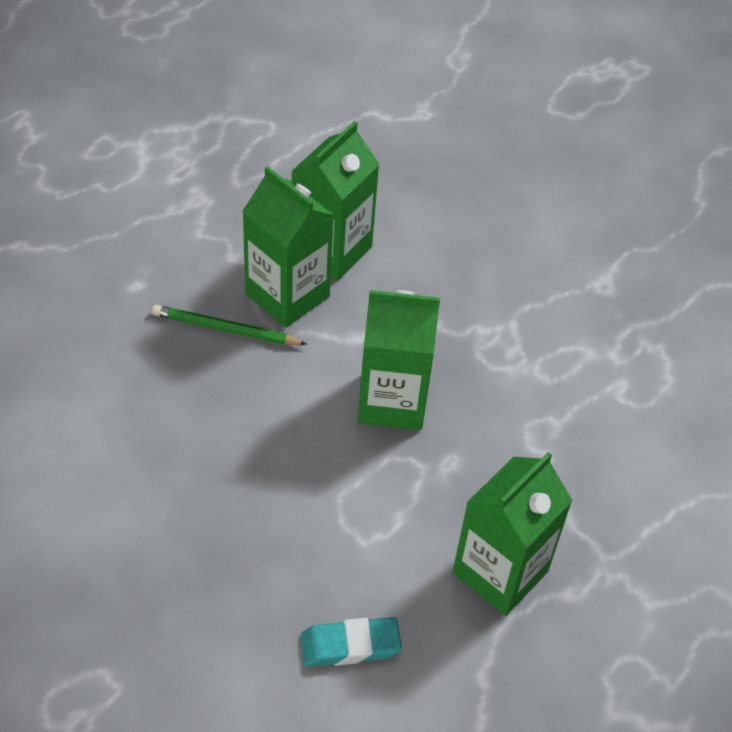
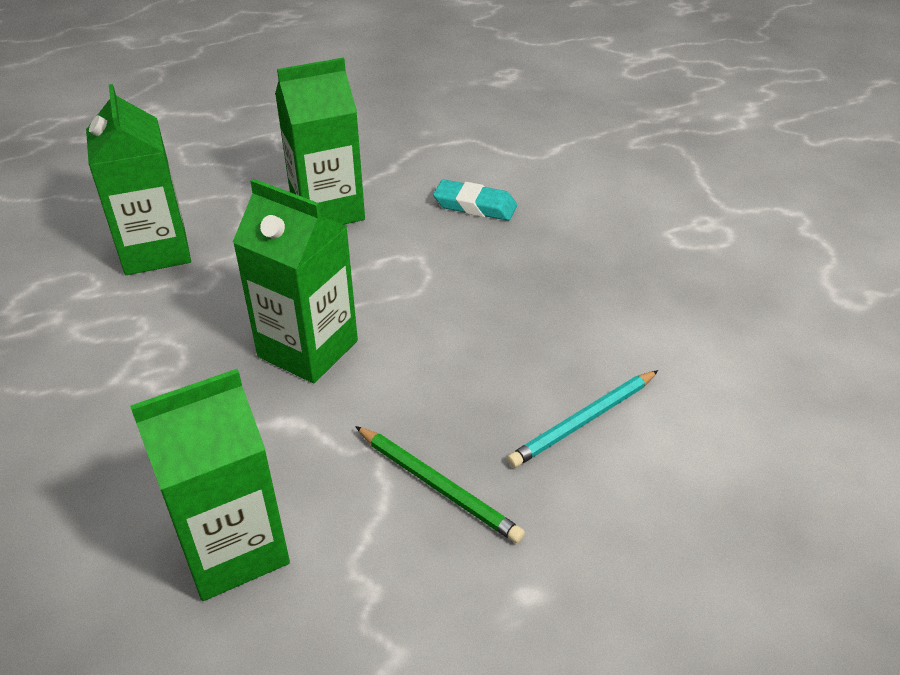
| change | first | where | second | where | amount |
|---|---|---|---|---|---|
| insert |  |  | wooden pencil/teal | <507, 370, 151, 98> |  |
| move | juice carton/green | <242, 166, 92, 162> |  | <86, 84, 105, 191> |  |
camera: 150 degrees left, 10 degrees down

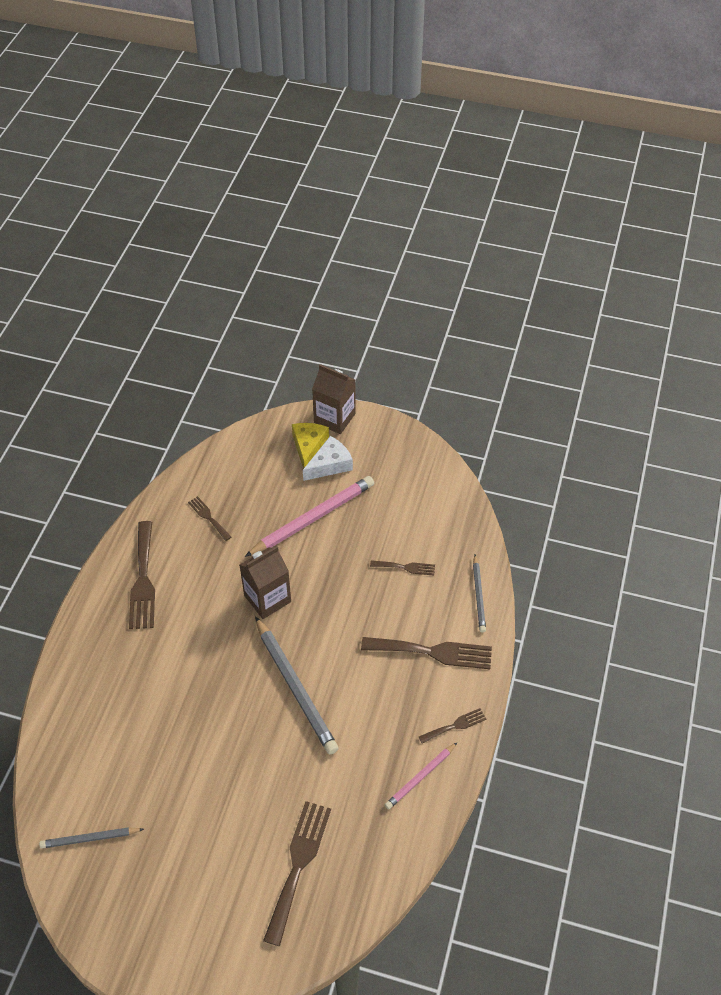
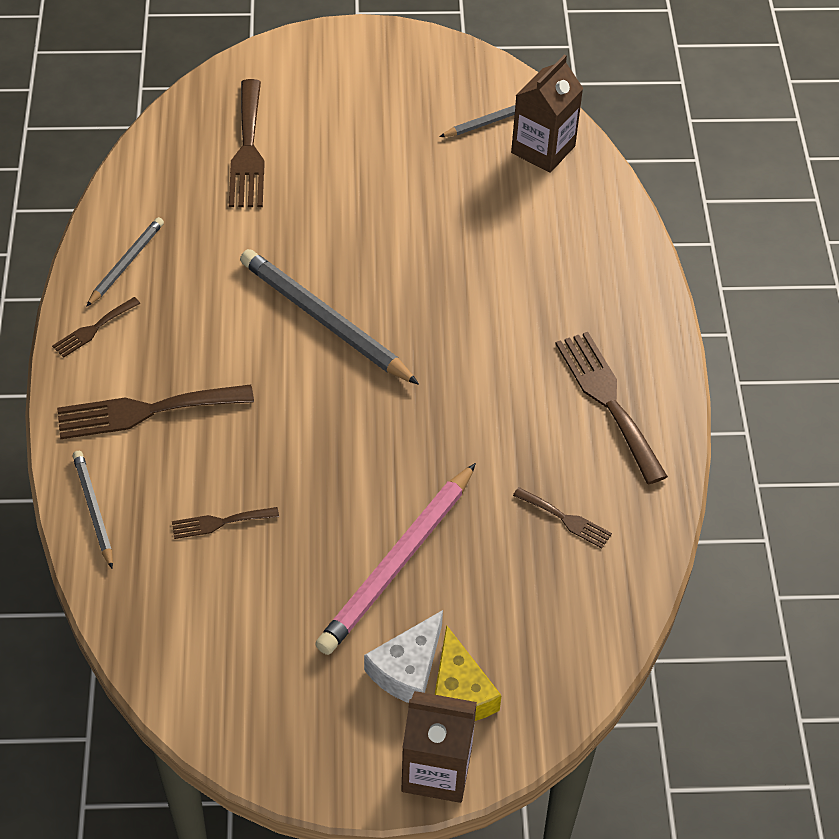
| change | first | where | second | where | amount |
|---|---|---|---|---|---|
| move | juice carton/dark brown | <239, 546, 52, 73> |  | <511, 54, 72, 119> |  |
| recolor | wooden pencil/rose-pink | <385, 743, 72, 66> | wooden pencil/ash-grey | <86, 217, 78, 90> |  |
camera: 160 degrees right, 0 degrees up

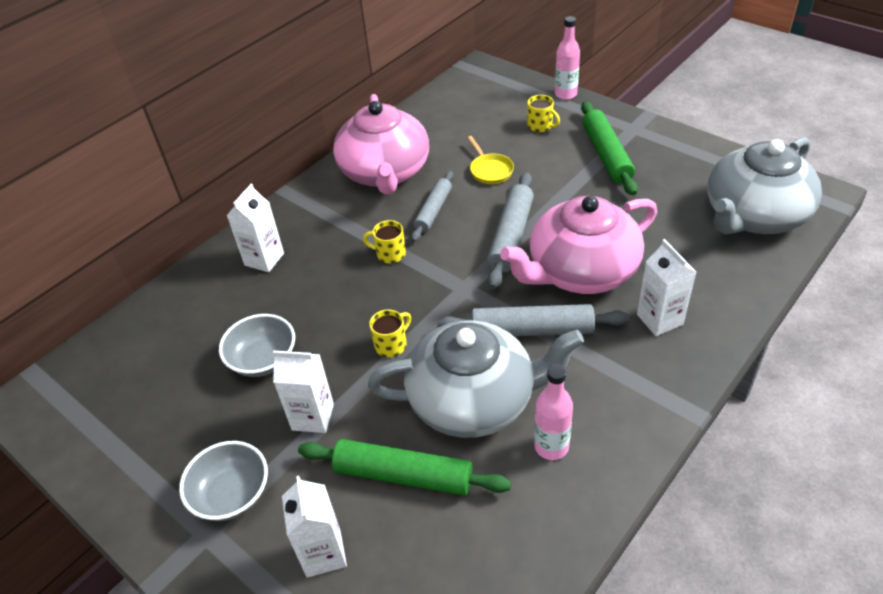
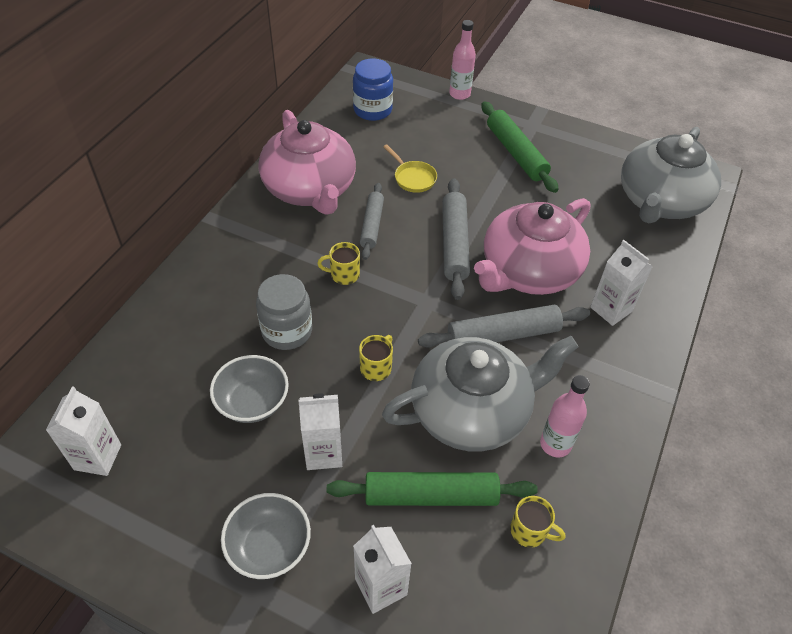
| change | first | where | second | where | amount |
|---|---|---|---|---|---|
| insert |  |  | jar/ash-grey | <256, 274, 56, 76> |  |
| insert |  |  | jar/royal blue | <353, 58, 40, 63> |  |
| move | juice carton/pure white | <226, 184, 58, 88> |  | <46, 386, 75, 90> |  |
| move | mug/golden | <527, 95, 33, 37> |  | <510, 496, 55, 52> |  |
camera: 20 degrees left, 5 degrees up

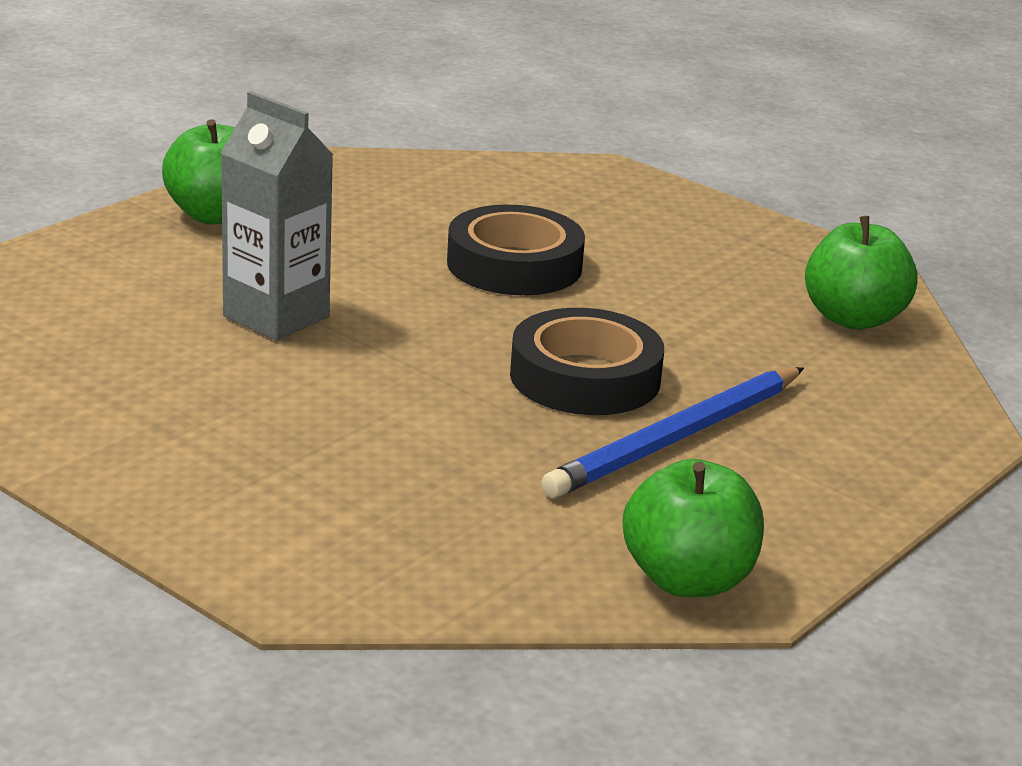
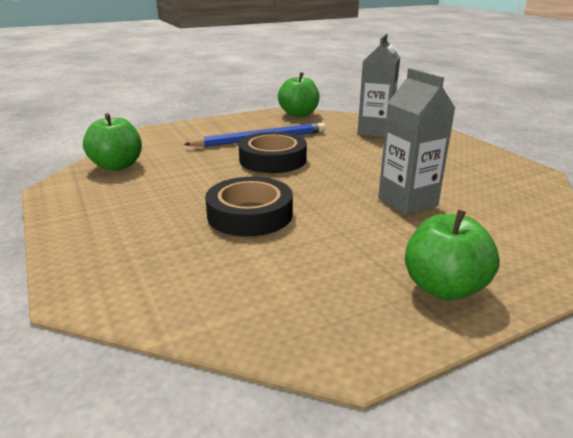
| change | first | where | second | where | amount |
|---|---|---|---|---|---|
| insert |  |  | juice carton/ash-grey | <358, 34, 42, 103> |  |
camera: 155 degrees left, 0 degrees up

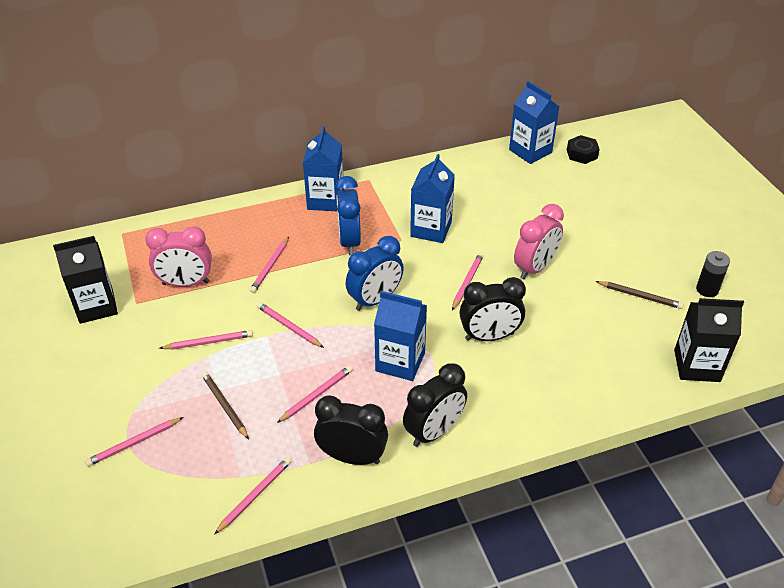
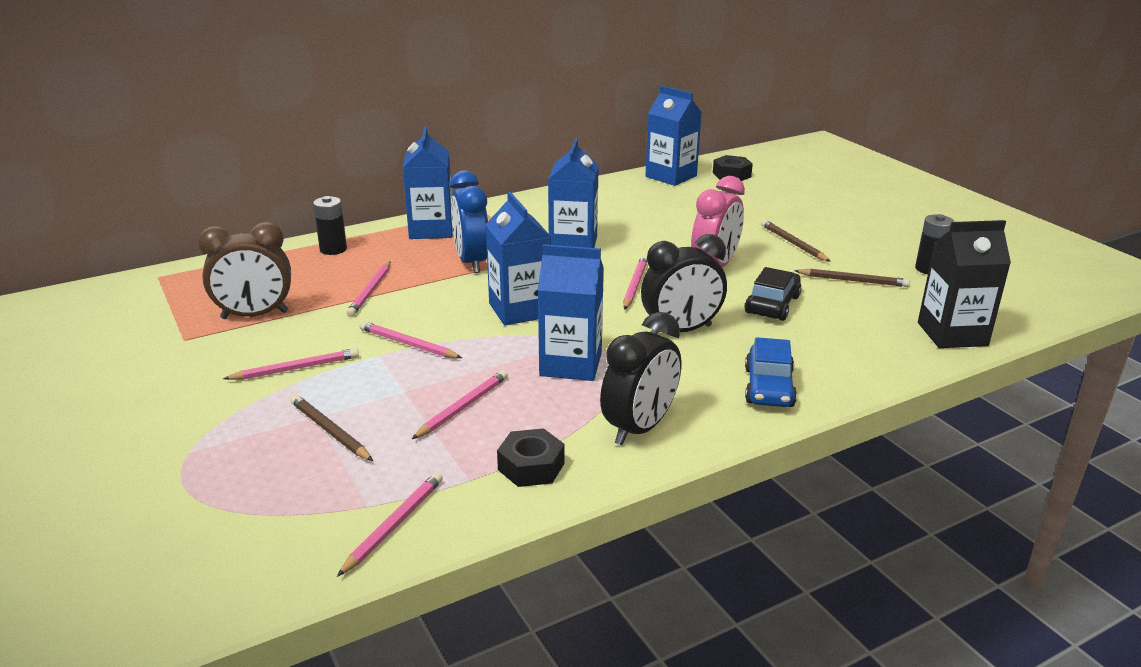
| change | first | where | second | where | amount |
|---|---|---|---|---|---|
| delete | juice carton/ebony | <53, 236, 65, 88> |  |  |  |
| delete | wooden pencil/rose-pink | <85, 417, 99, 50> |  |  |  |
| insert |  |  | battery/ebony | <313, 196, 34, 59> |  |
| insert |  |  | toy car/ebony | <745, 267, 57, 54> |  |
| insert |  |  | toy car/royal blue | <745, 337, 52, 70> |  |
| insert |  |  | wooden pencil/dark brown | <761, 220, 70, 42> |  |
| replace | clock/ebony | <314, 396, 74, 69> | hex nut/ebony | <497, 428, 68, 59> |  |
| replace | clock/royal blue | <346, 236, 58, 75> | juice carton/royal blue | <485, 192, 66, 134> |  |
| recolor | clock/rose-pink | <145, 226, 67, 61> | clock/dark brown | <198, 222, 93, 97> |  |
camera: 10 degrees left, 15 degrees down

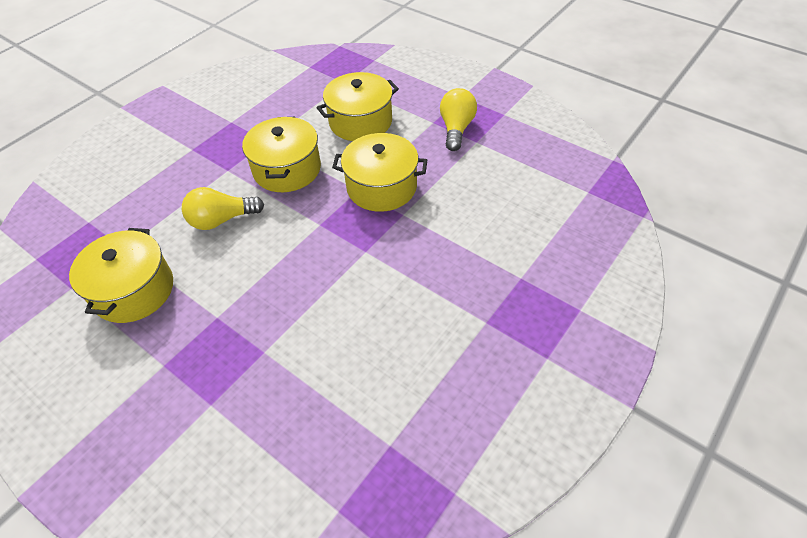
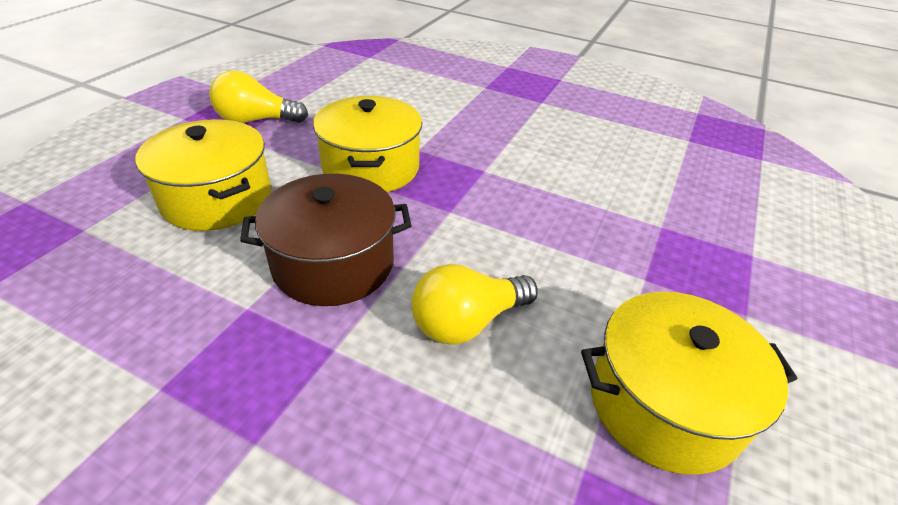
| change | first | where | second | where | amount |
|---|---|---|---|---|---|
| recolor | stockpot/golden | <242, 117, 79, 75> | stockpot/dark brown | <240, 174, 171, 132> |  |
| rotate | lightbulb/golden | <182, 187, 82, 43> |  | <412, 264, 126, 81> | 90 degrees clockwise |
camera: 105 degrees left, 10 degrees down

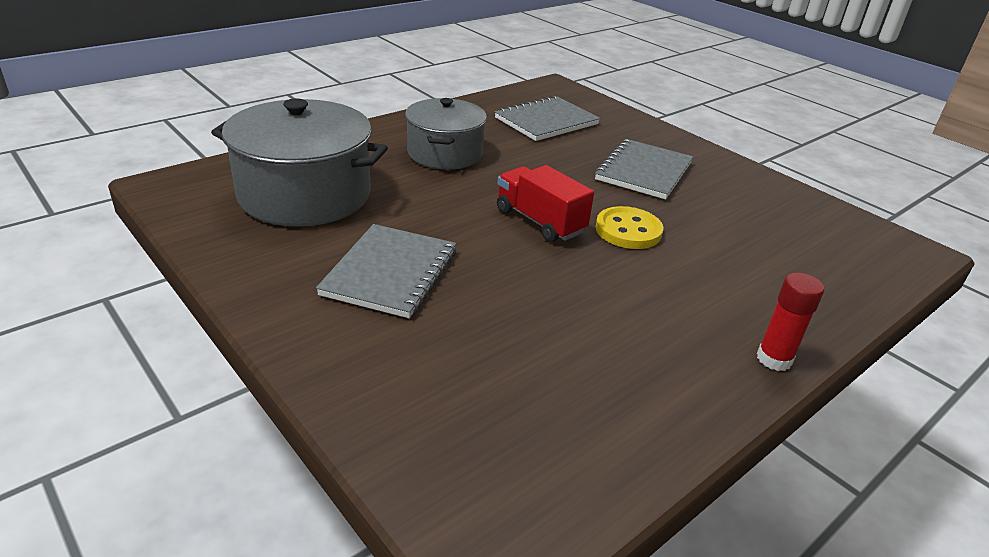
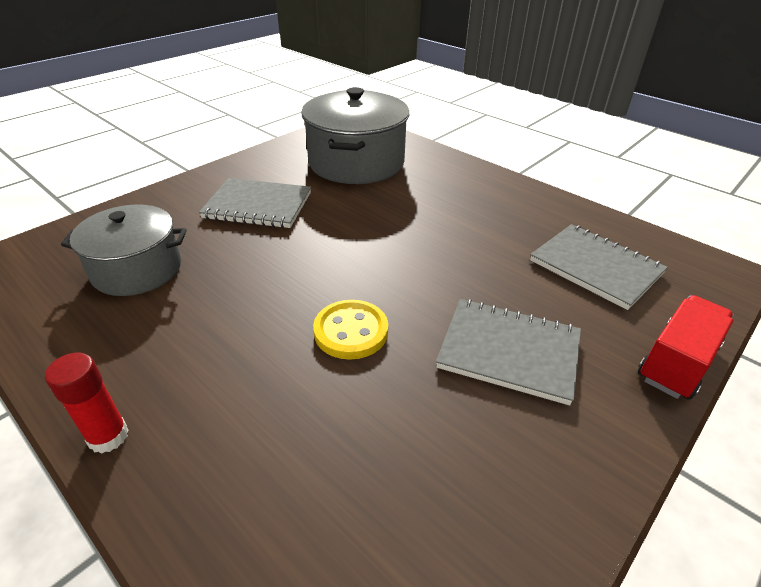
| change | first | where | second | where | amount |
|---|---|---|---|---|---|
| move | stockpot/ash-grey | <405, 98, 82, 72> |  | <61, 204, 126, 92> |  |
| move | toy truck/crimson | <497, 165, 97, 77> |  | <638, 295, 96, 105> |  |
camera: 85 degrees right, 5 degrees up

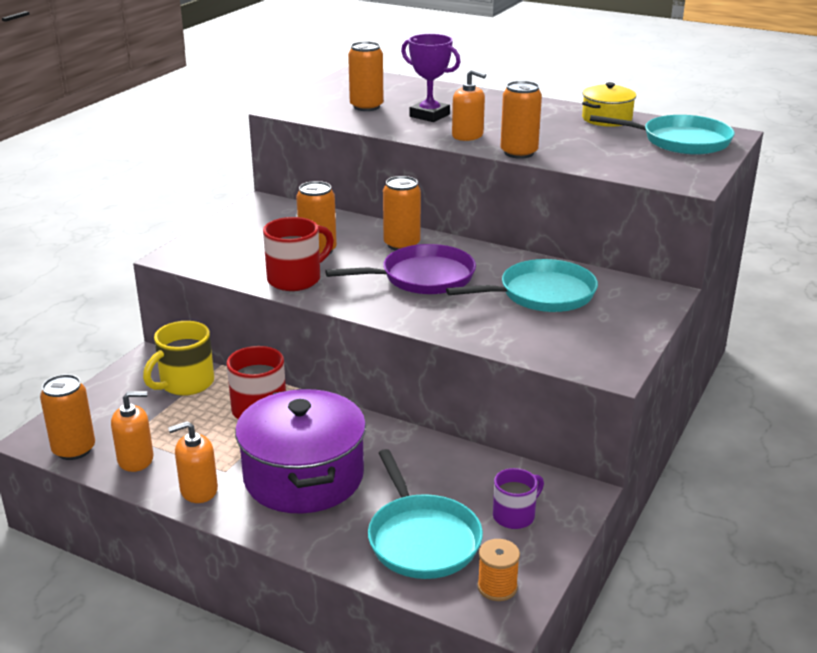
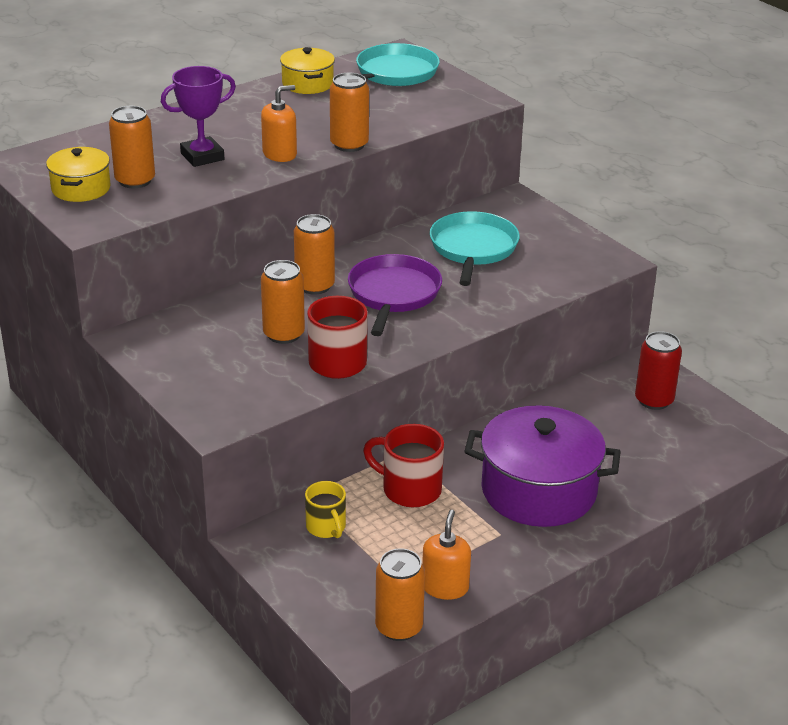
| change | first | where | second | where | amount |
|---|---|---|---|---|---|
| delete | pump bottle/bright orange | <168, 421, 50, 82> |  |  |  |
| delete | skillet/teal | <368, 449, 115, 130> |  |  |  |
| delete | bobbin/bright orange | <477, 539, 43, 62> |  |  |  |
| insert |  |  | stockpot/golden | <46, 147, 65, 55> |  |
| replace | mug/violet | <493, 468, 51, 61> | soda can/crimson | <635, 331, 47, 79> |  |
| resize | mug/golden | <143, 321, 71, 75> |  | <305, 481, 41, 57> | x0.66 |
camera: 65 degrees left, 5 degrees up

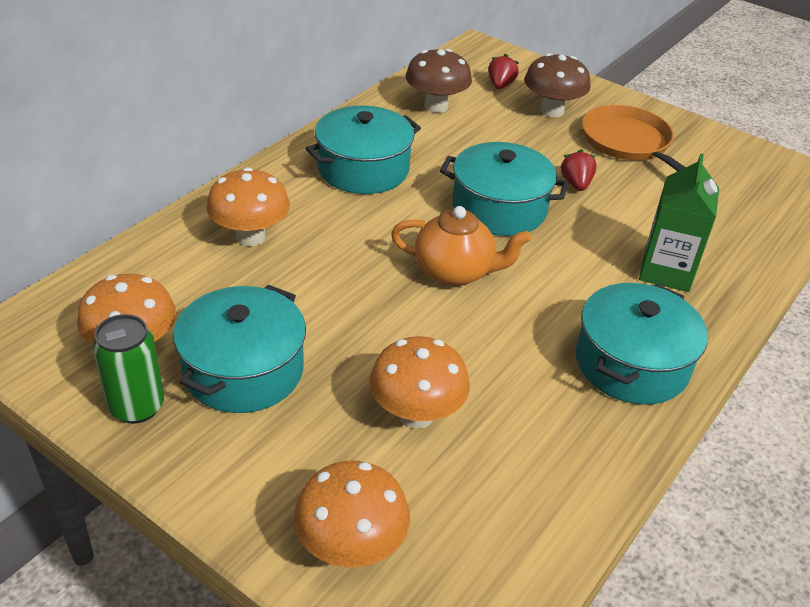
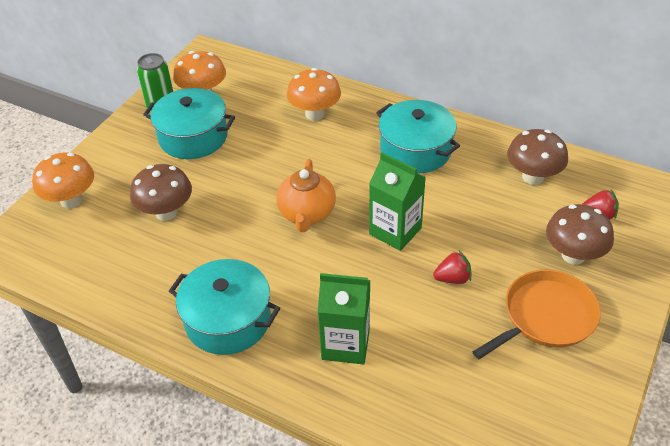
| change | first | where | second | where | amount |
|---|---|---|---|---|---|
| replace | stockpot/teal | <440, 142, 129, 94> | juice carton/green | <369, 153, 57, 98> |  |
| recolor | mushroom/bright orange | <369, 336, 101, 93> | mushroom/dark brown | <130, 164, 62, 57> |  |
camera: 85 degrees right, 5 degrees up

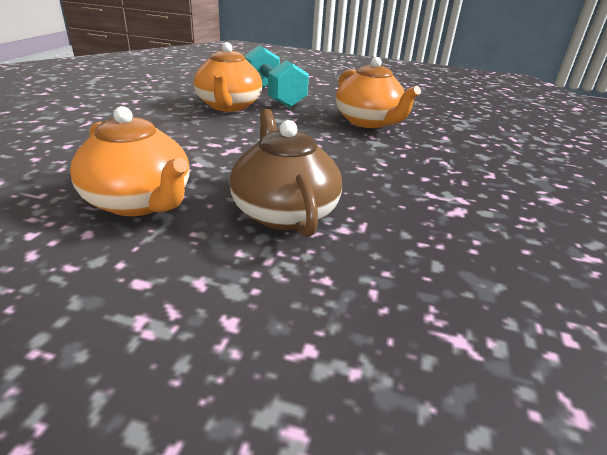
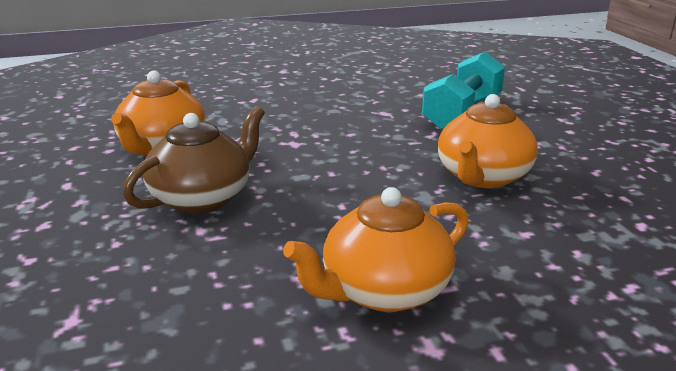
| change | first | where | second | where | amount |
|---|---|---|---|---|---|
| move | tea pot/bright orange | <194, 42, 68, 70> |  | <283, 187, 186, 125> |  |
camera: 60 degrees right, 5 degrees down

